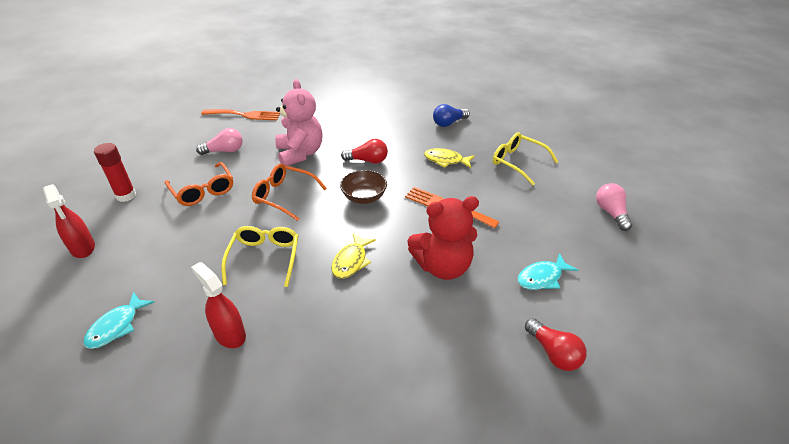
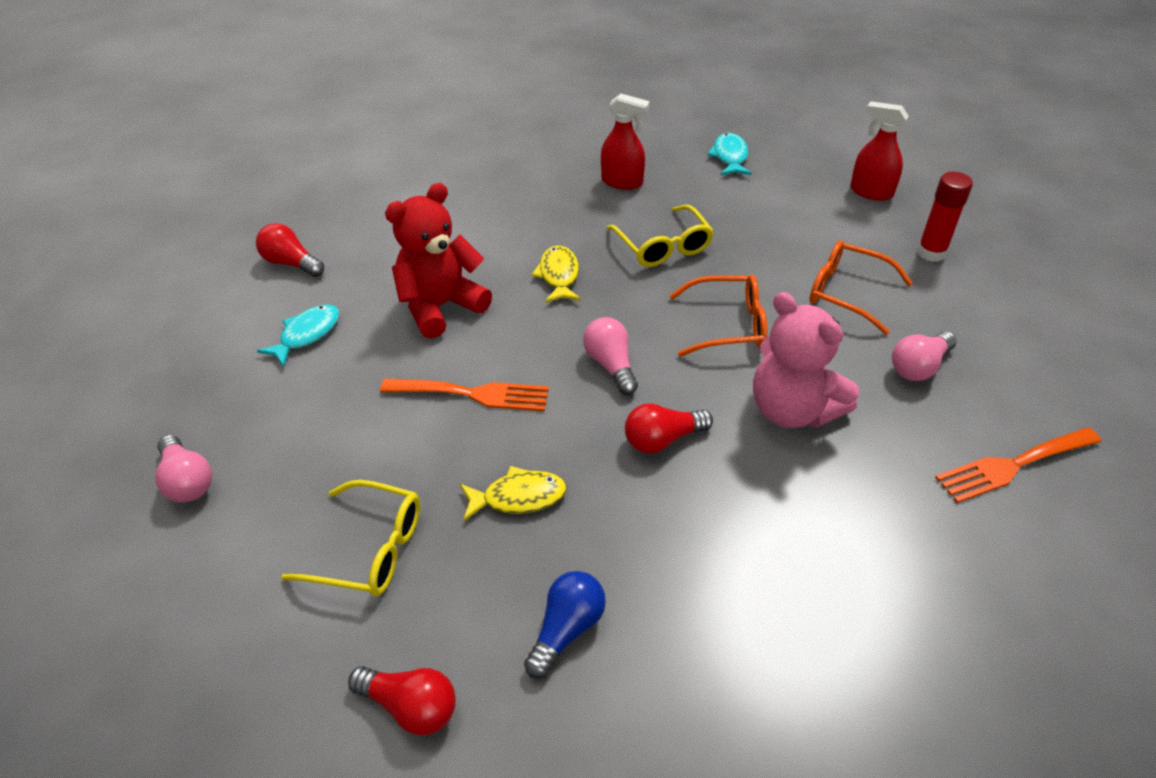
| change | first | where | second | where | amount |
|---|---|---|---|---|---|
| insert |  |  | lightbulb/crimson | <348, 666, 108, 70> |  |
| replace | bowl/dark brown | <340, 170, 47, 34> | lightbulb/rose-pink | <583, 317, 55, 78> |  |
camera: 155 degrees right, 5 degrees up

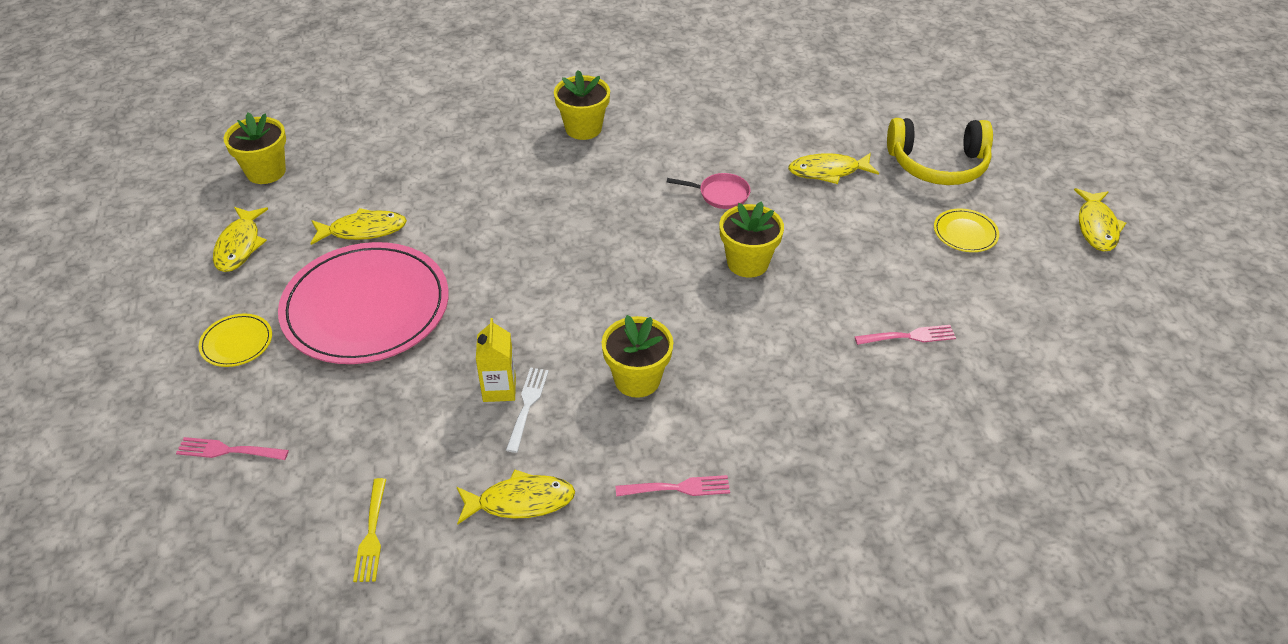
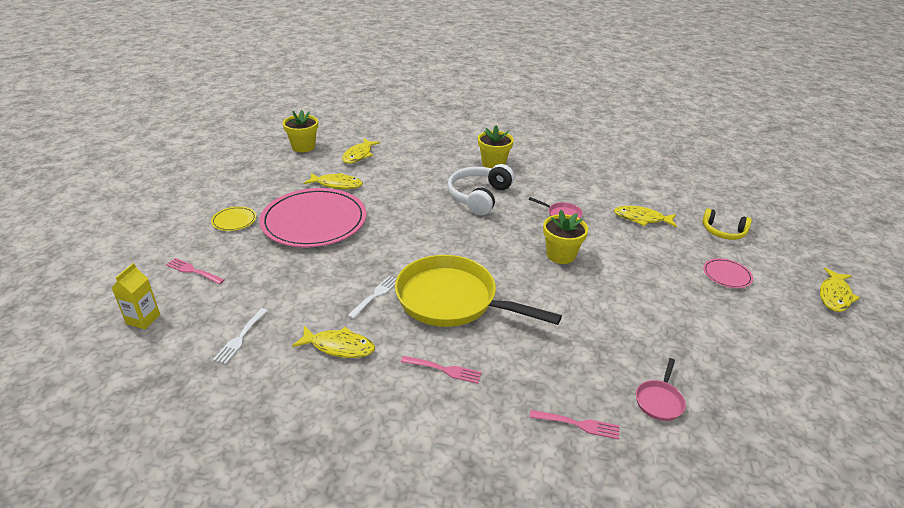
| change | first | where | second | where | amount |
|---|---|---|---|---|---|
| insert |  |  | headset/pure white | <447, 164, 67, 51> |  |
| insert |  |  | skillet/rose-pink | <636, 358, 50, 63> |  |
| move | toy fish/golden | <213, 207, 55, 65> |  | <342, 138, 38, 26> |  |
| move | juice carton/golden | <476, 318, 40, 84> |  | <112, 263, 48, 66> |  |
| move | dinner fork/rose-pink | <855, 325, 101, 20> |  | <529, 410, 90, 30> |  |
| replace | flower pot/golden | <602, 315, 71, 83> | skillet/golden | <395, 255, 167, 72> |  |
| recolor | dinner fork/golden | <353, 478, 33, 104> | dinner fork/pure white | <213, 308, 55, 56> |  |
| recolor | dinner plate/golden | <934, 208, 65, 44> | dinner plate/rose-pink | <703, 258, 50, 30> |  |
| resize | headset/golden | <887, 118, 106, 67> |  | <702, 208, 50, 32> | x0.62 |
camera: 20 degrees right, 10 degrees down

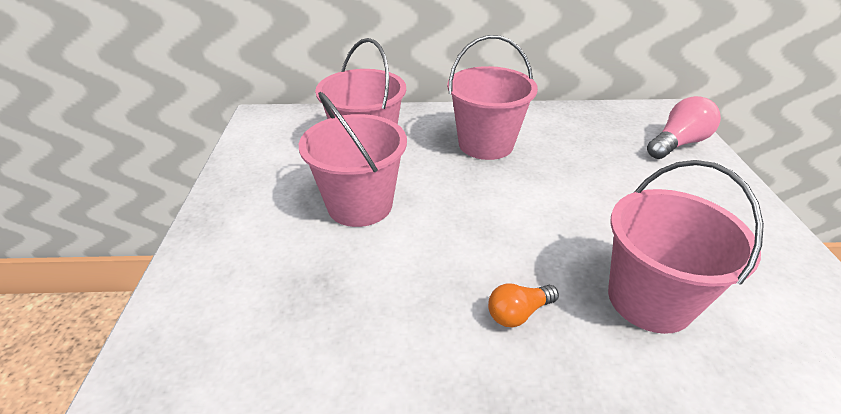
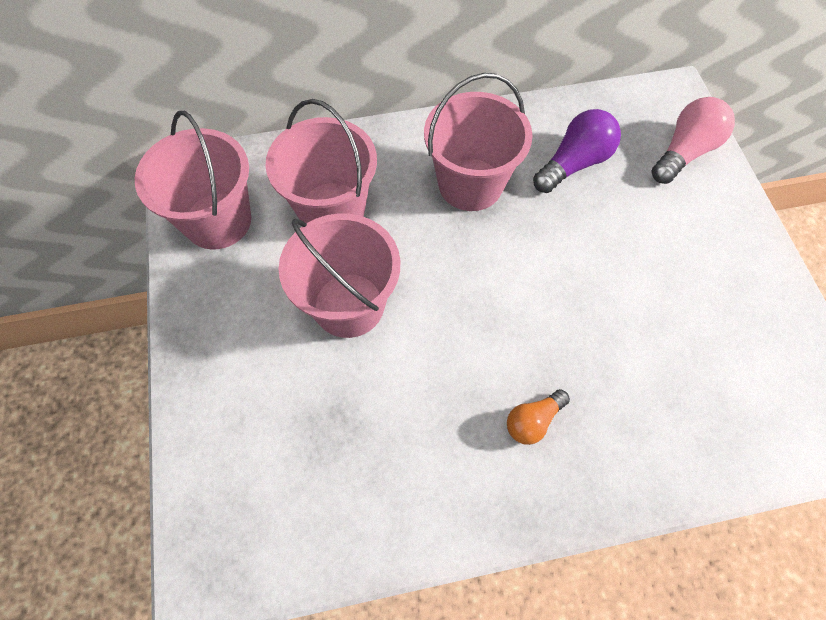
| change | first | where | second | where | amount |
|---|---|---|---|---|---|
| insert |  |  | lightbulb/violet | <533, 109, 88, 84> |  |
| move | bucket/rose-pink | <608, 160, 156, 174> |  | <135, 111, 116, 139> |  |
camera: 10 degrees left, 25 degrees up

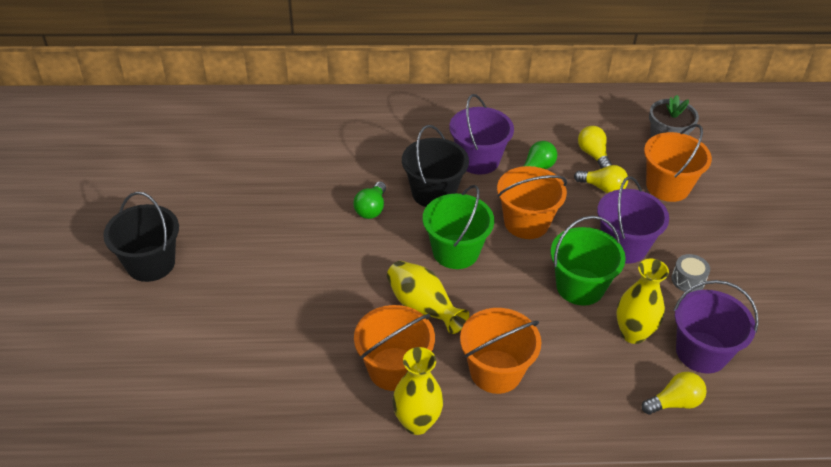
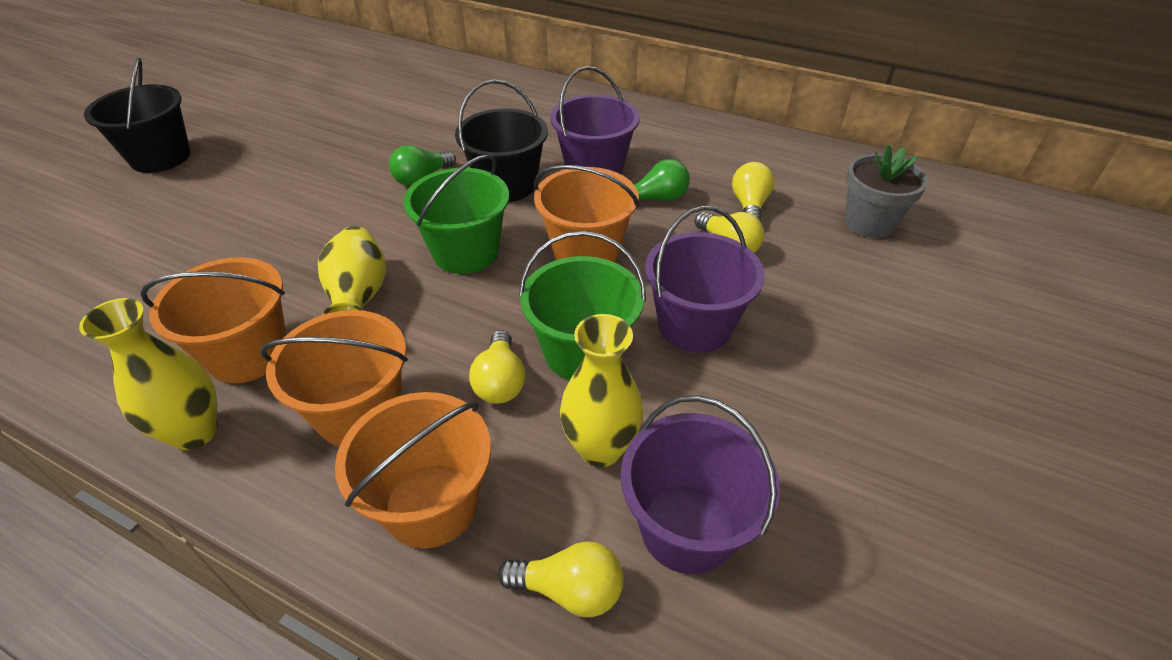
| change | first | where | second | where | amount |
|---|---|---|---|---|---|
| delete | toy drum/ash-grey | <671, 254, 39, 39> |  |  |  |
| insert |  |  | lightbulb/golden | <469, 330, 56, 74> |  |
| move | bucket/bright orange | <644, 124, 68, 78> |  | <335, 392, 156, 157> |  |
camera: 30 degrees right, 0 degrees up

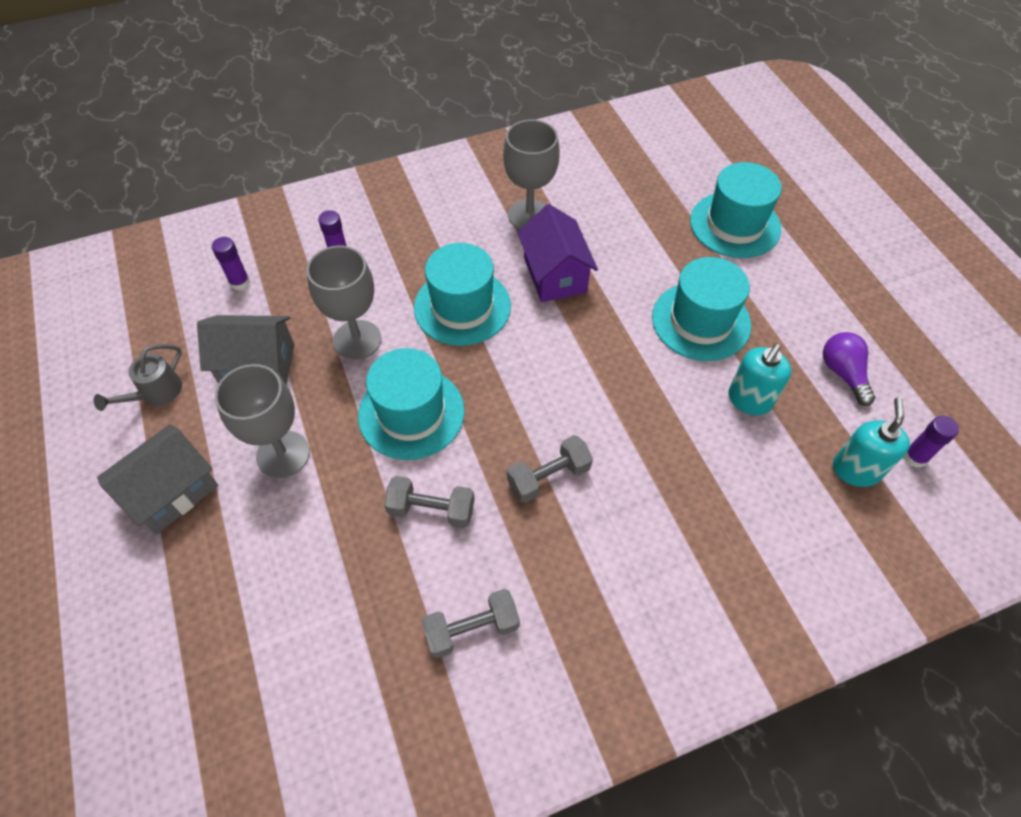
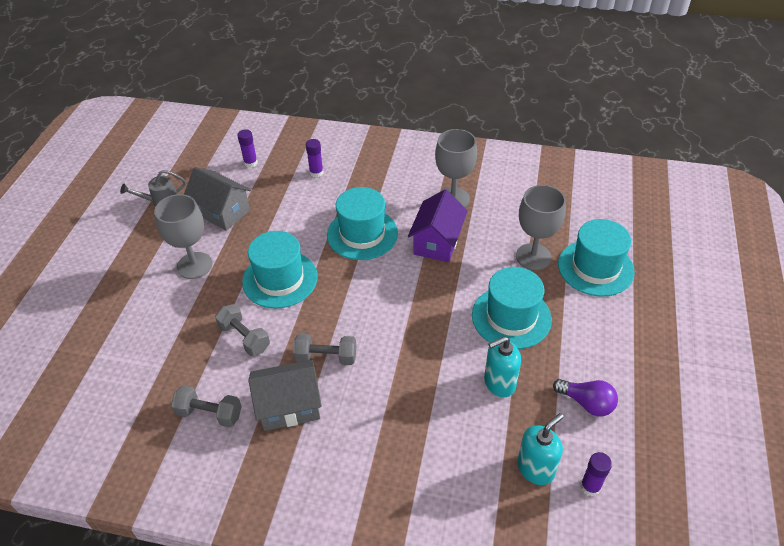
| change | first | where | second | where | amount |
|---|---|---|---|---|---|
| move | cottage/ash-grey | <97, 424, 121, 110> |  | <248, 360, 74, 71> |  |
| move | chalice/ash-grey | <306, 246, 76, 114> |  | <516, 185, 50, 85> |  |
| rotate | lightbulb/violet | <823, 332, 52, 74> |  | <553, 379, 65, 37> | 105 degrees clockwise |
camera: 35 degrees right, 10 degrees down

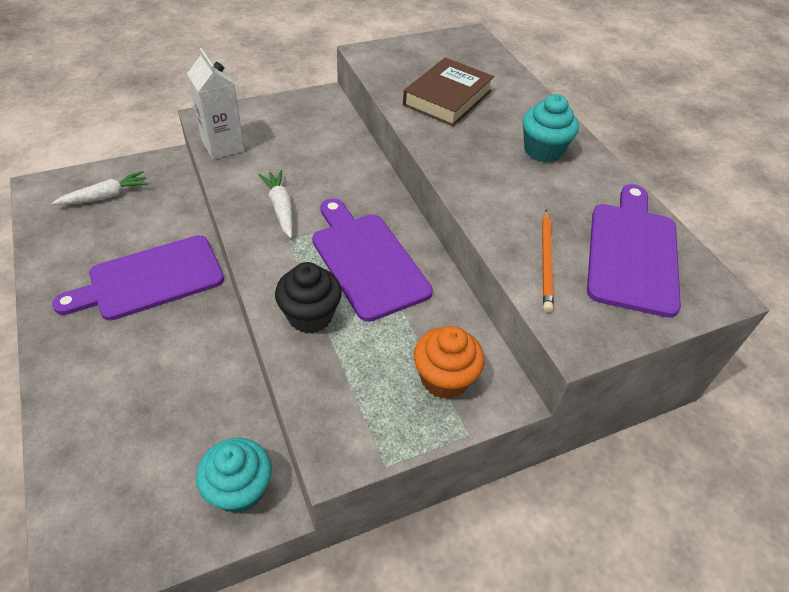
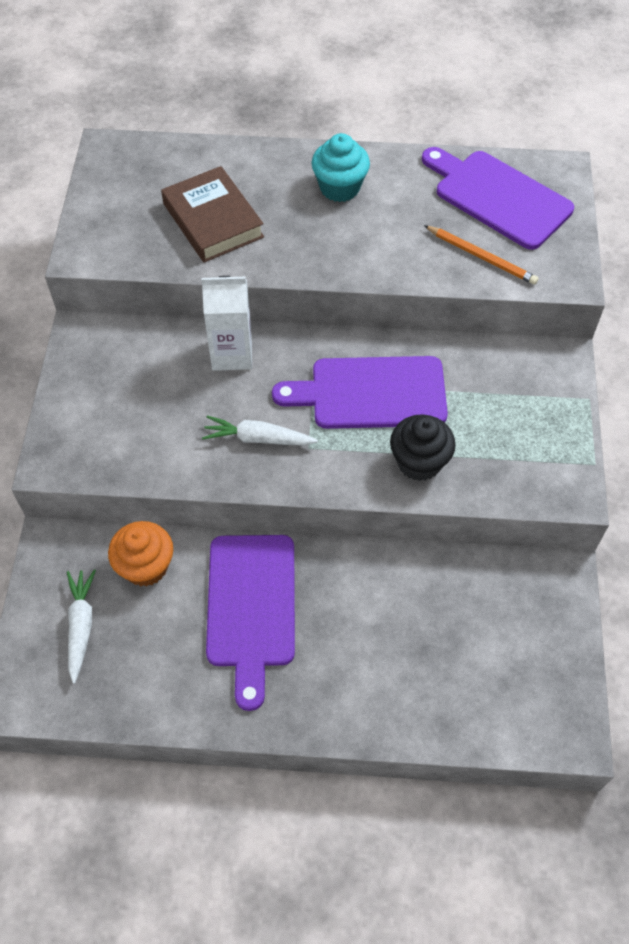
| change | first | where | second | where | amount |
|---|---|---|---|---|---|
| delete | fairy cake/teal | <196, 438, 76, 75> |  |  |  |
| move | juice carton/pure white | <187, 48, 58, 112> |  | <201, 276, 51, 95> |  |
| move | fairy cake/bright orange | <414, 326, 70, 73> |  | <108, 521, 65, 66> |  |
camera: 60 degrees left, 10 degrees up

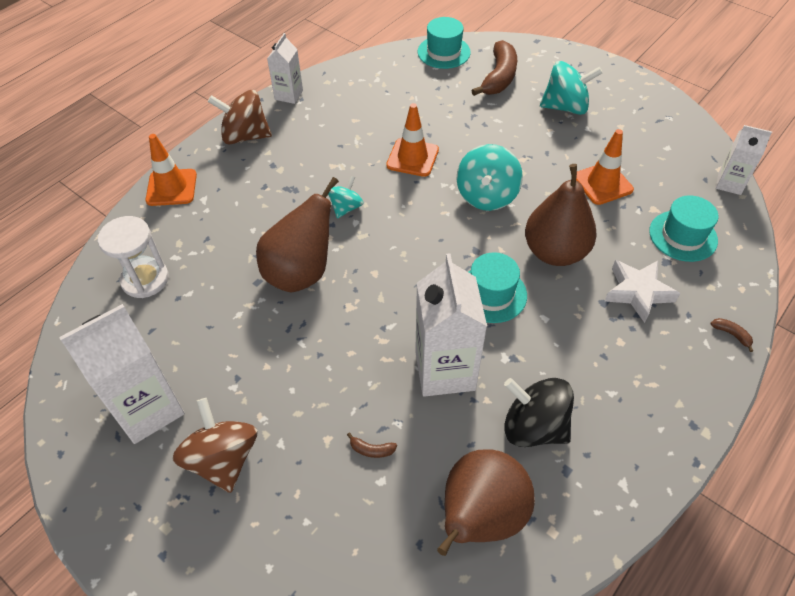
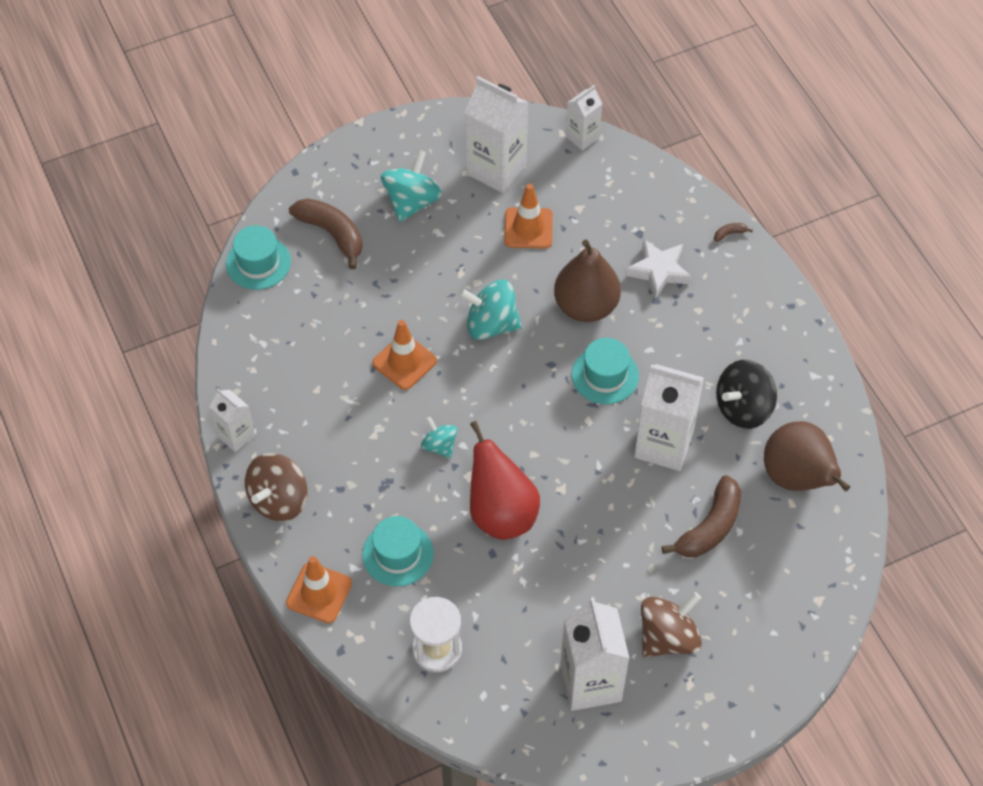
| change | first | where | second | where | amount |
|---|---|---|---|---|---|
| insert |  |  | juice carton/pure white | <465, 76, 63, 117> |  |
| move | hat/teal | <649, 195, 69, 67> |  | <362, 516, 72, 70> |  |
| recolor | pear/dark brown | <256, 177, 83, 115> | pear/crimson | <470, 421, 70, 119> |  |
| rotate | spinning top/dark brown | <173, 398, 85, 95> |  | <641, 592, 61, 65> | 135 degrees clockwise |
| rotate | spinning top/teal | <457, 144, 66, 67> |  | <459, 280, 63, 60> | 150 degrees clockwise |
| resize | banana fruit/dark brown | <347, 433, 50, 25> |  | <662, 475, 79, 82> | x2.46 |
camera: 65 degrees left, 5 degrees up

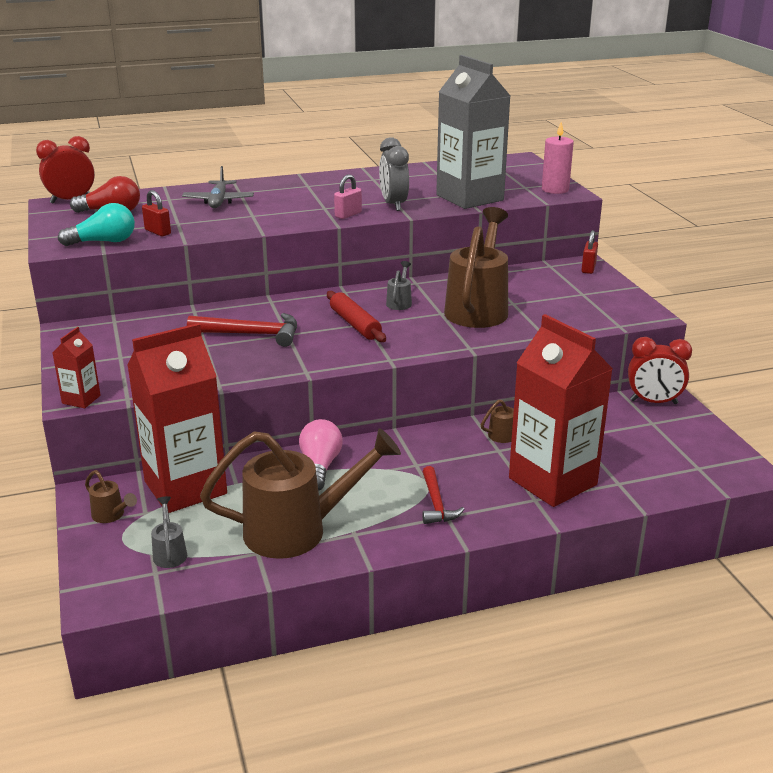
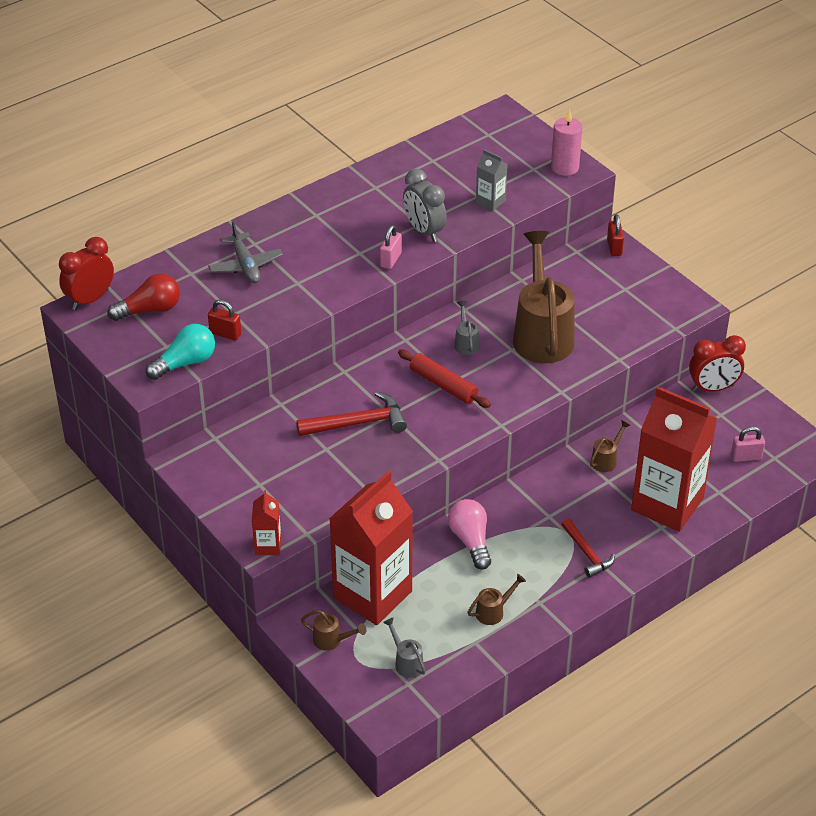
| change | first | where | second | where | amount |
|---|---|---|---|---|---|
| insert |  |  | padlock/rose-pink | <731, 426, 34, 36> |  |
| resize | watering pot/dark brown | <200, 428, 201, 131> |  | <468, 574, 58, 51> | x0.41 |
| resize | juice carton/ash-grey | <436, 55, 74, 154> |  | <476, 149, 32, 62> | x0.43 |
camera: 20 degrees left, 15 degrees up

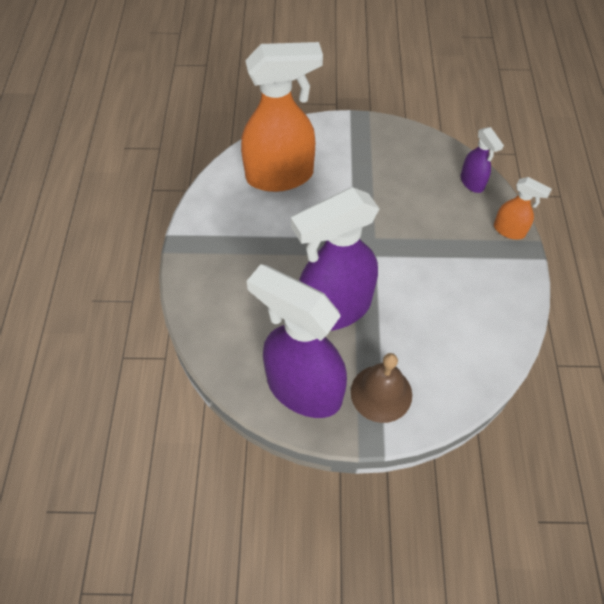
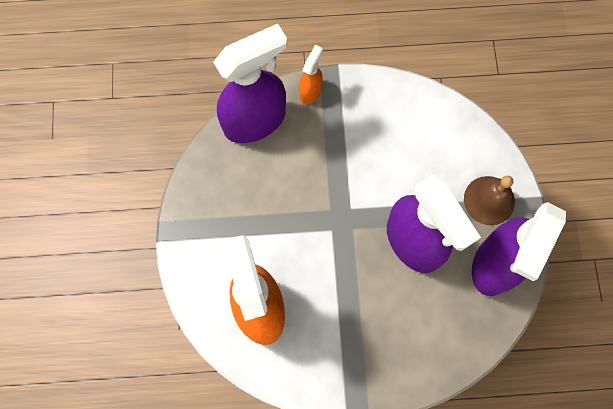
| change | first | where | second | where | amount |
|---|---|---|---|---|---|
| resize | sprayer/violet | <461, 127, 43, 66> |  | <213, 24, 75, 119> | x2.17 |
camera: 95 degrees left, 15 degrees up

